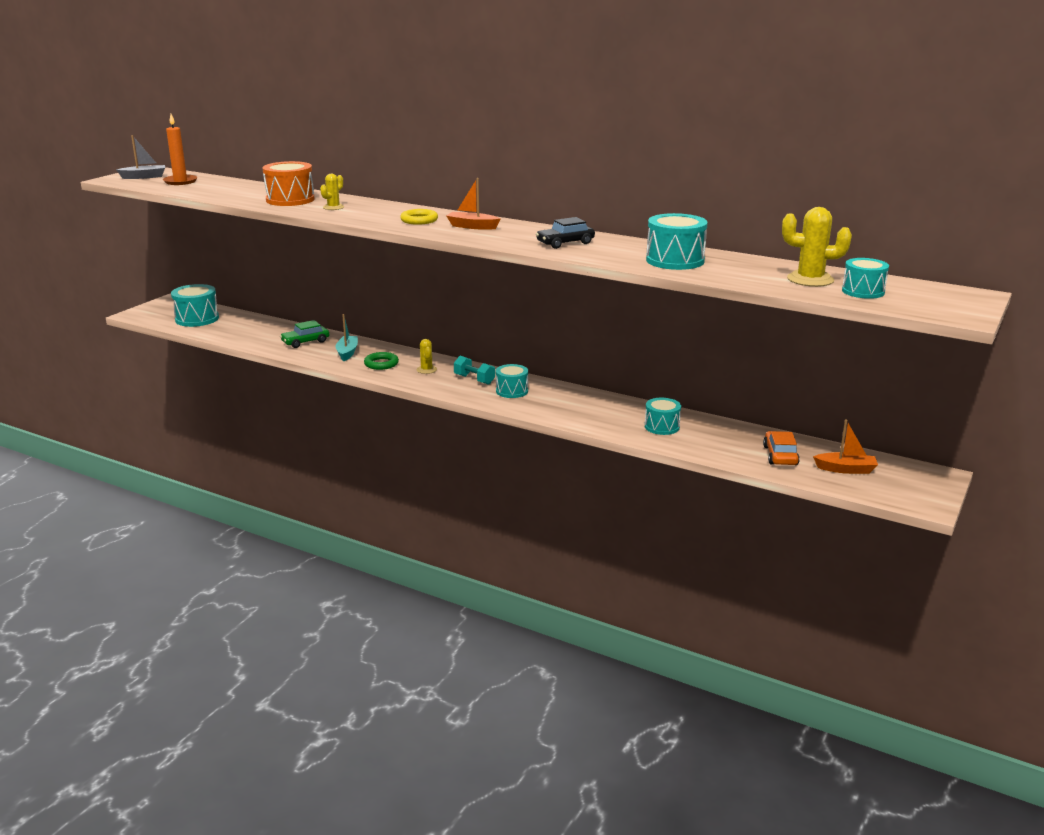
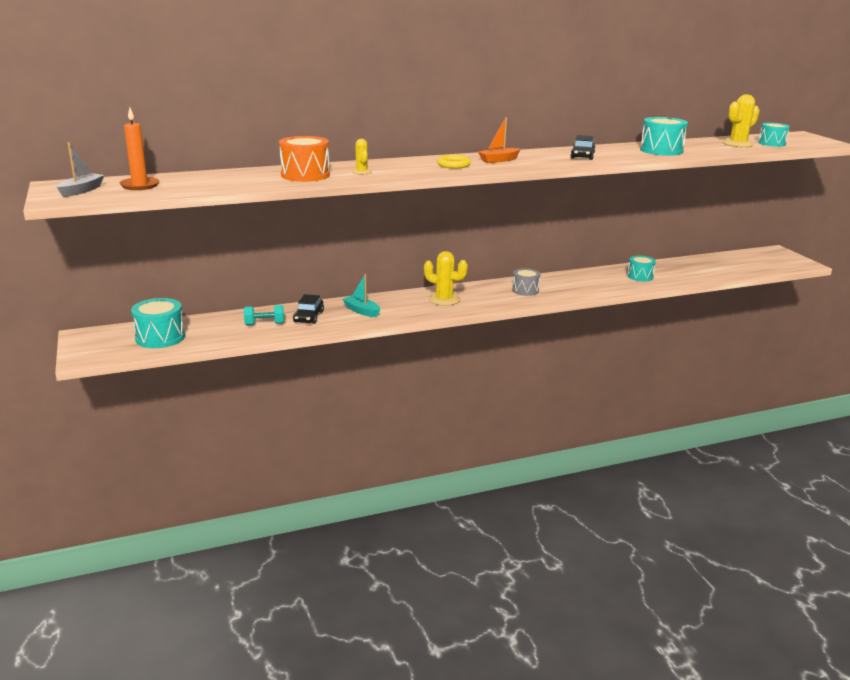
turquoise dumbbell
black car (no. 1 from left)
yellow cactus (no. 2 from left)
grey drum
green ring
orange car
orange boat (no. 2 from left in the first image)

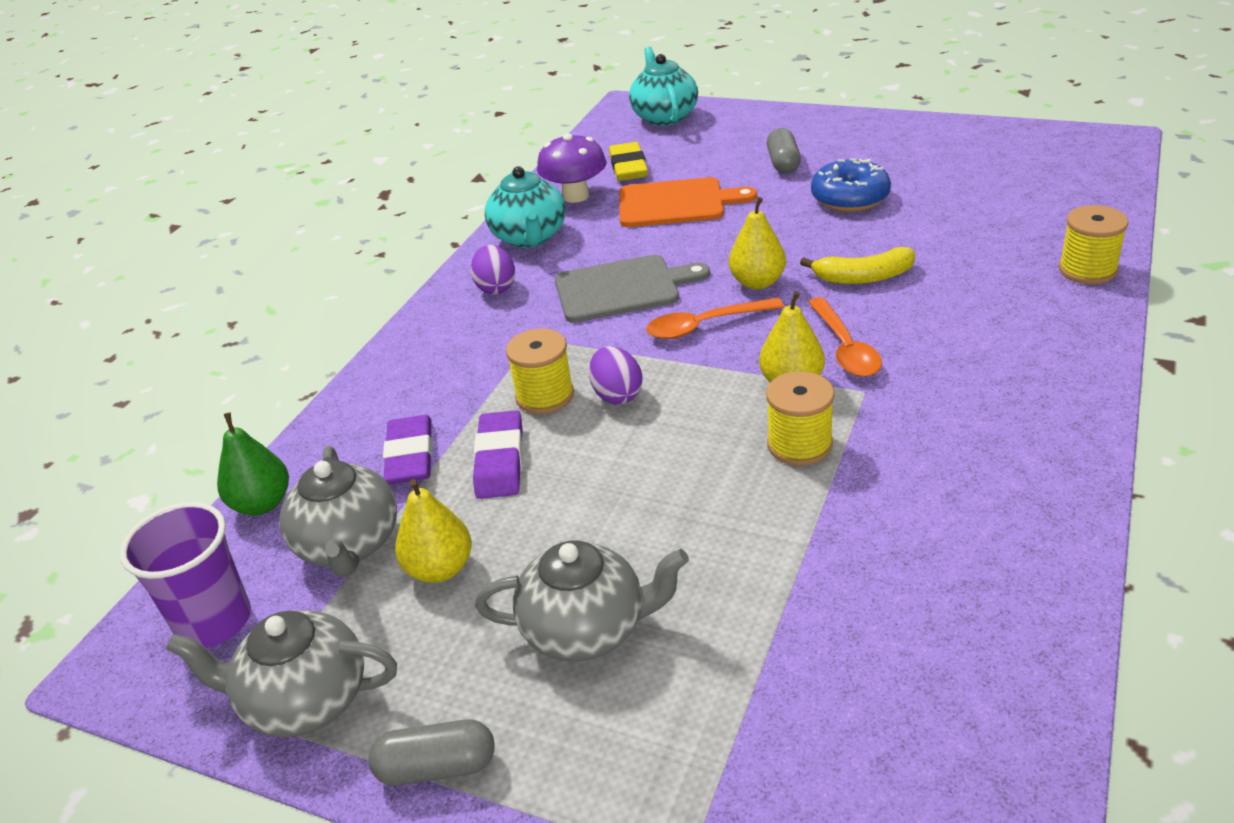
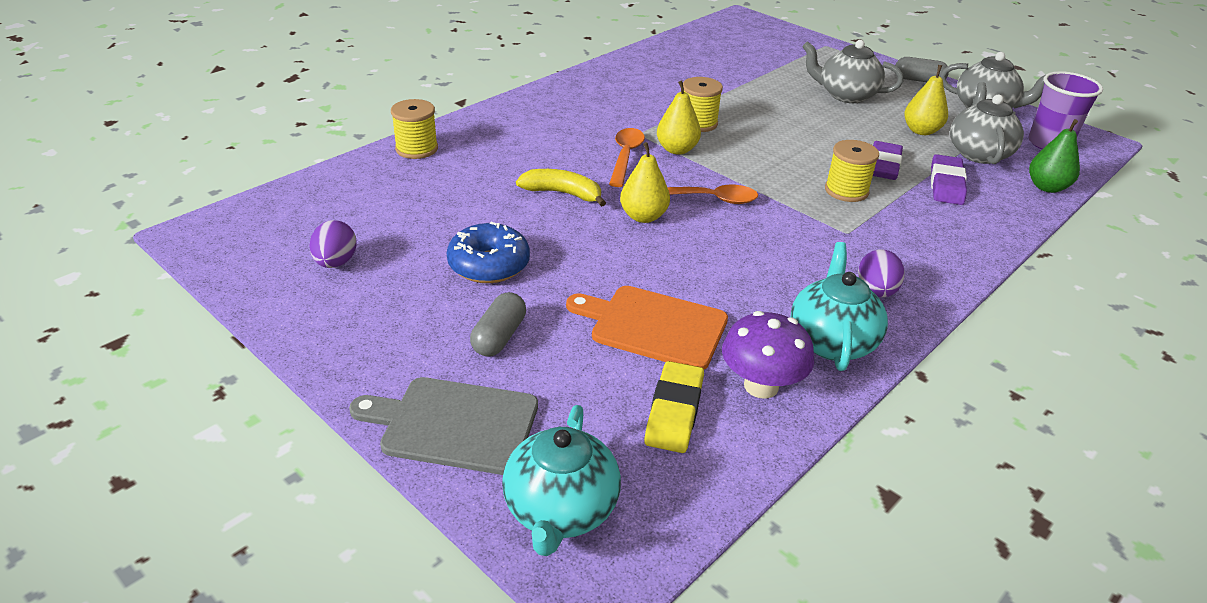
purple egg (no. 1 from left)
grey cutting board

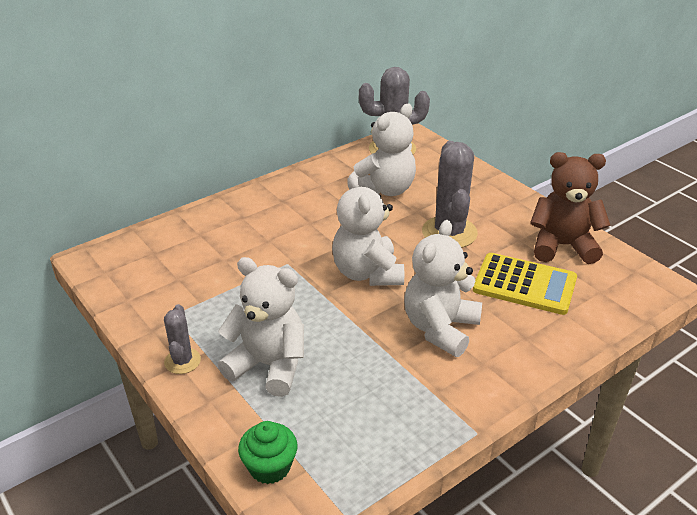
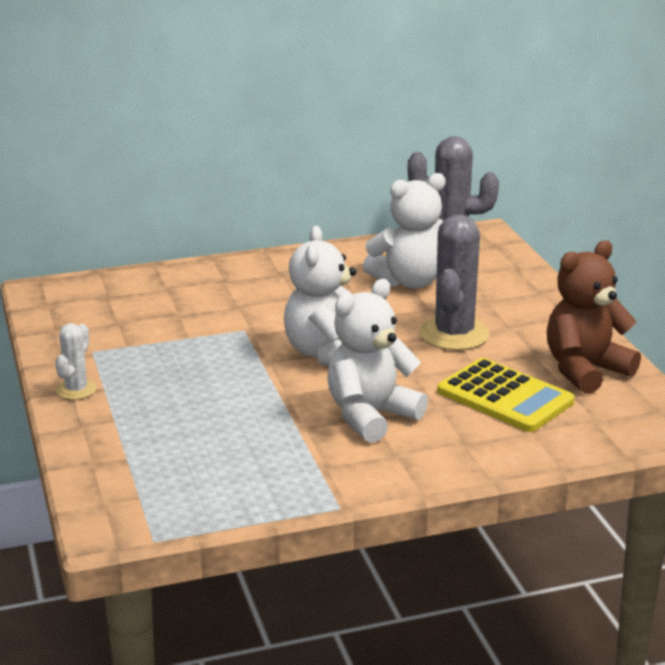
white cactus
brown teddy bear
white teddy bear (no. 1 from left in the first image)
green cupcake

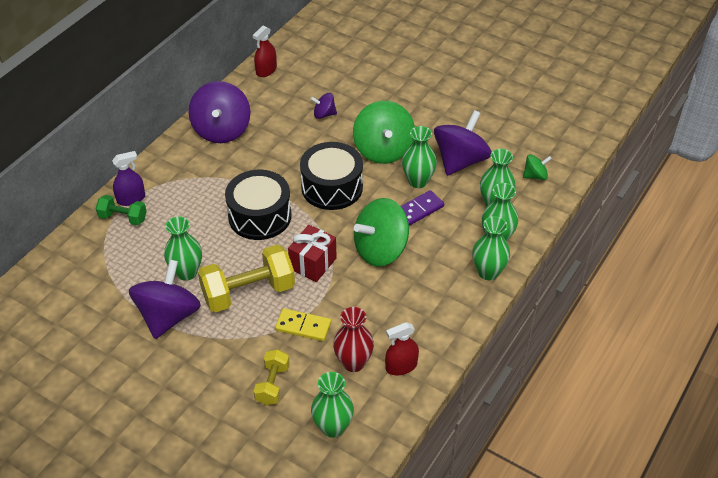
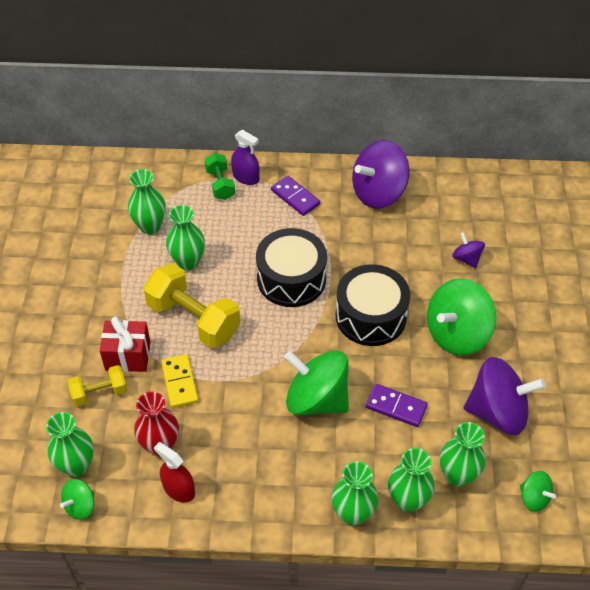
green spinning top (no. 1 from left)
red gift
green vase (no. 2 from left)
purple domino (no. 1 from left)
purple spinning top (no. 1 from left in the first image)
red spray bottle (no. 1 from left in the first image)

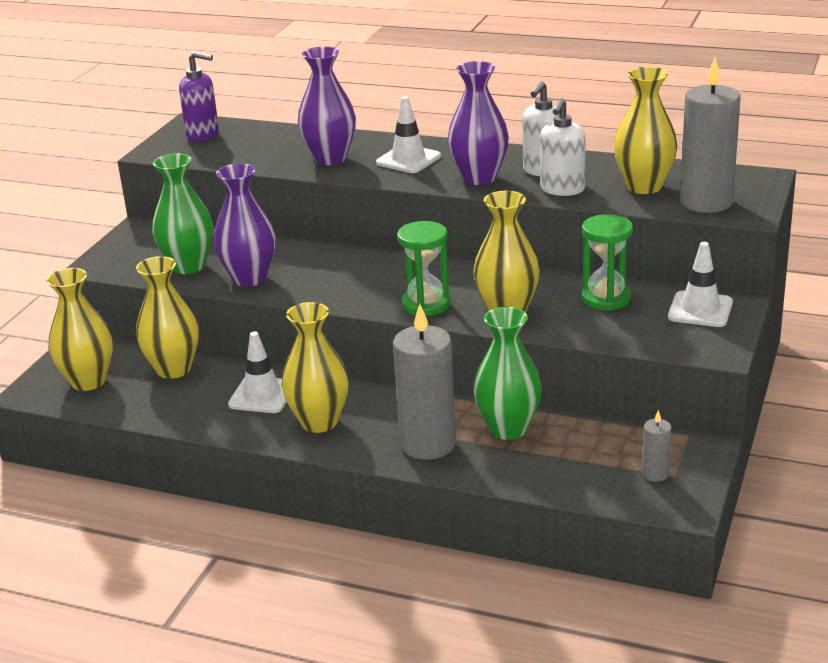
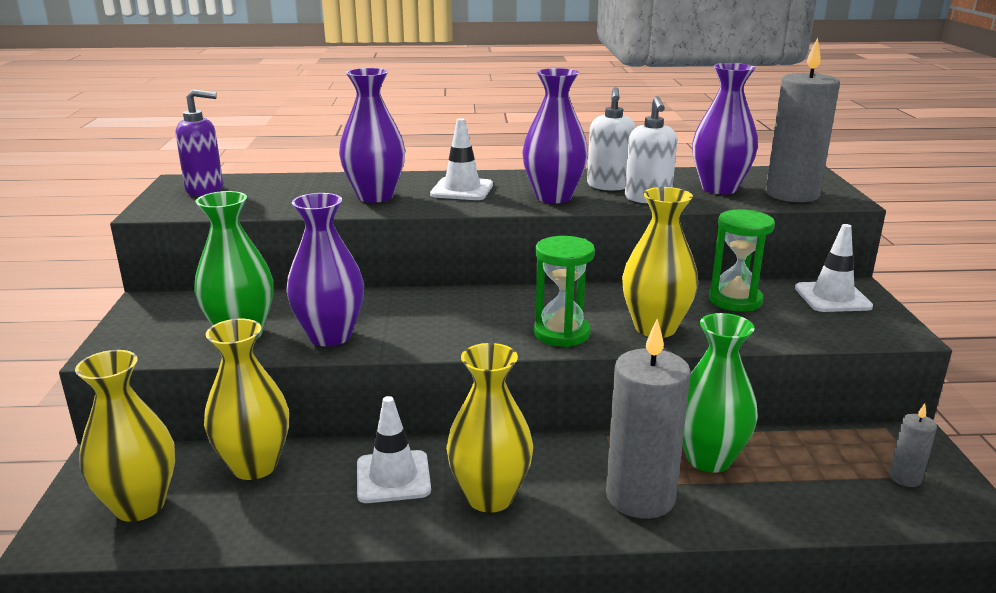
purple vase (no. 4 from left)

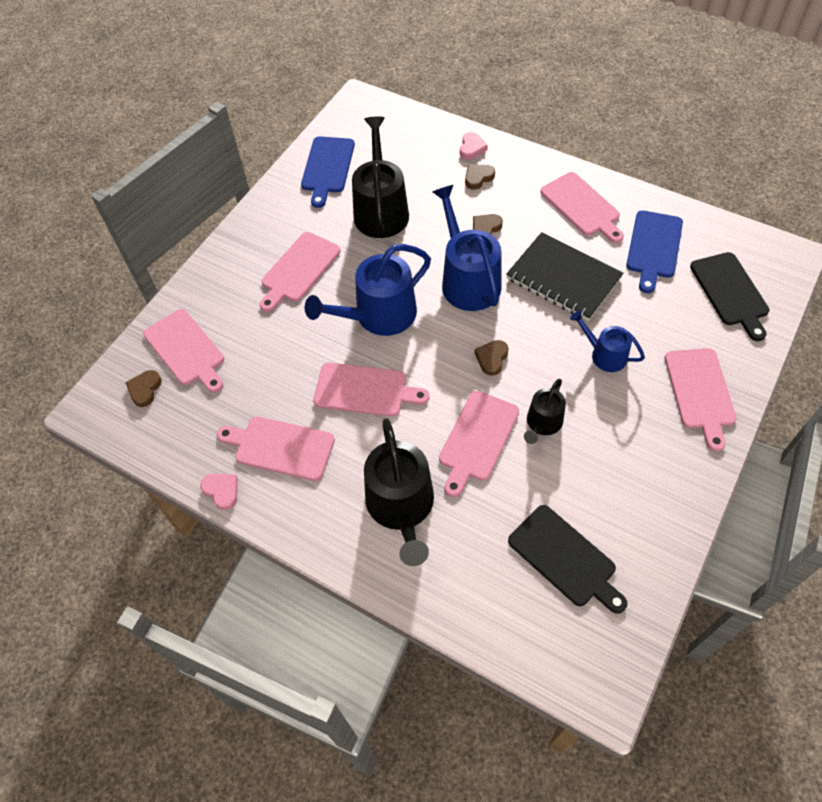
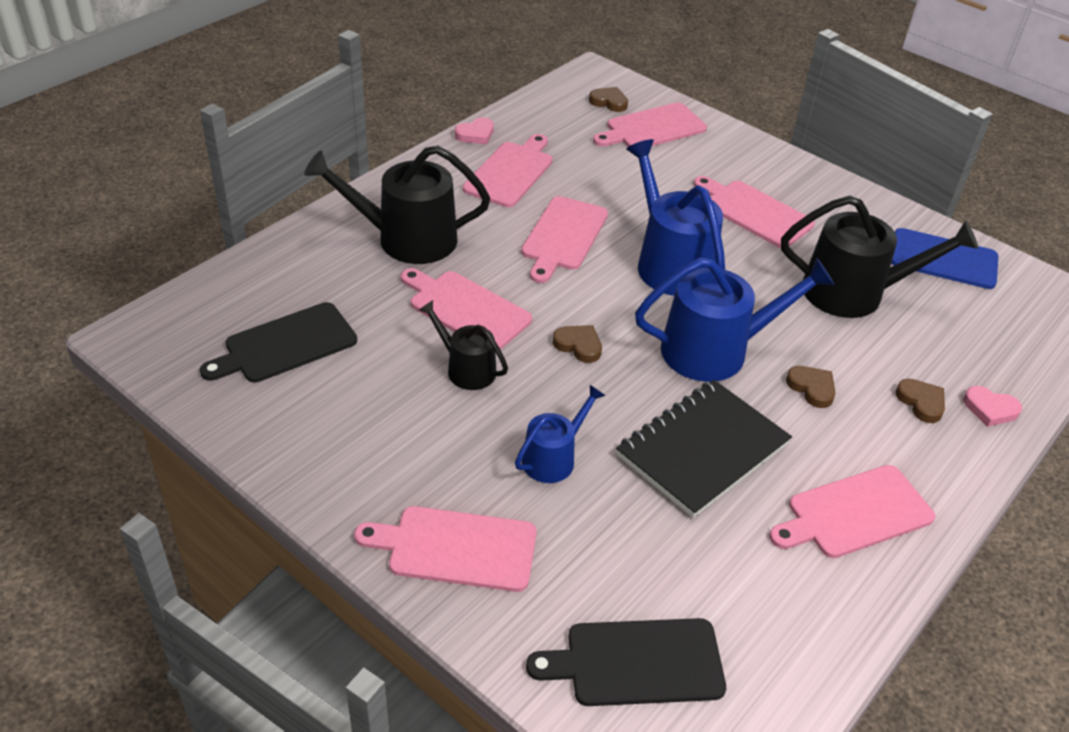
blue cutting board (no. 2 from left in the first image)

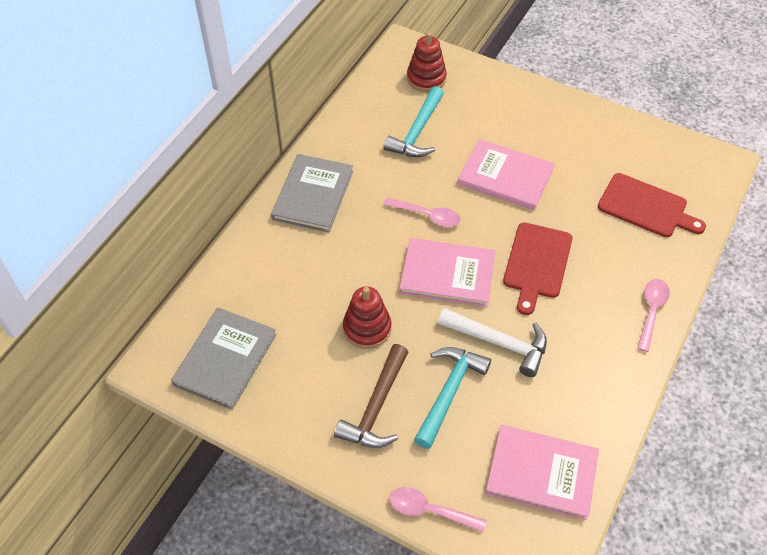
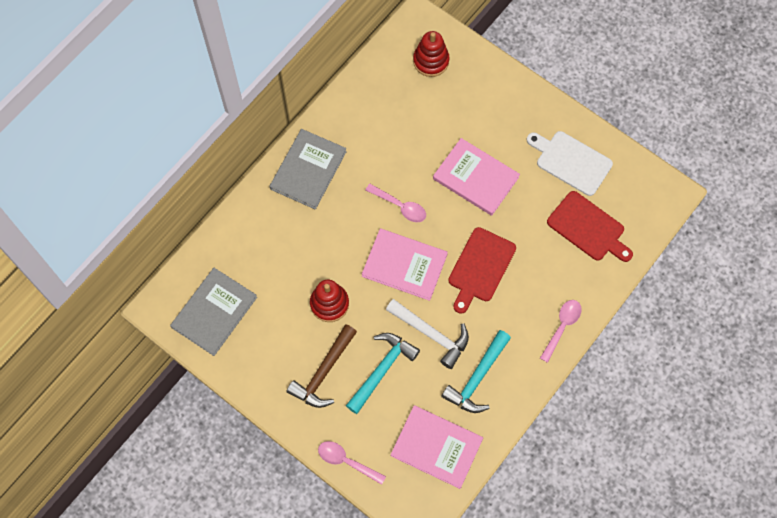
turquoise hammer (no. 2 from left)
white cutting board

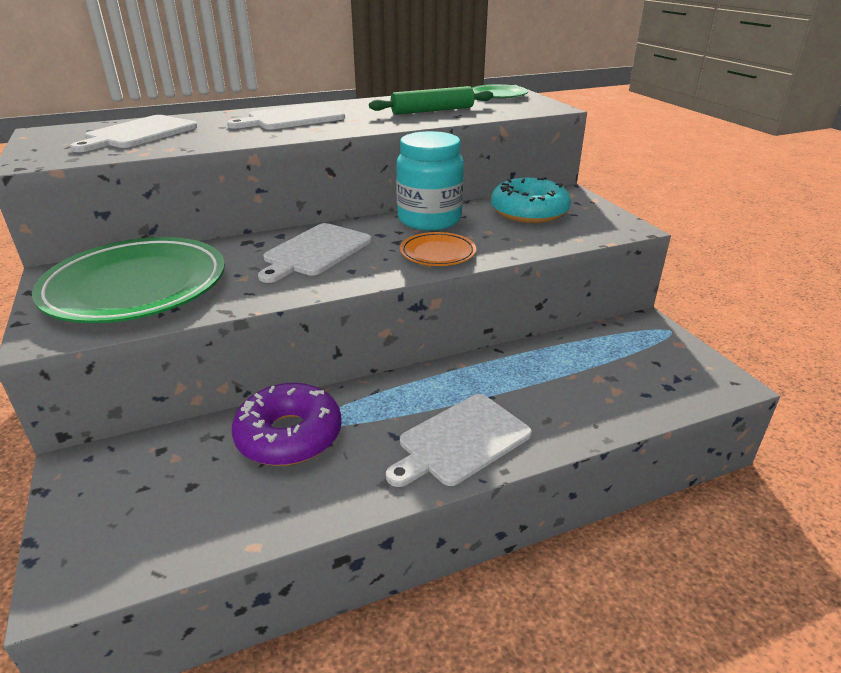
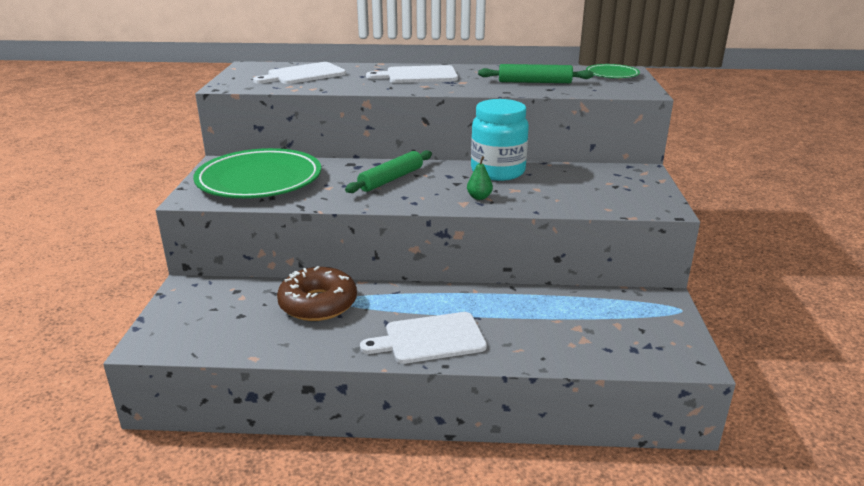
brown donut
green rolling pin (no. 1 from left)
green pear
turquoise donut

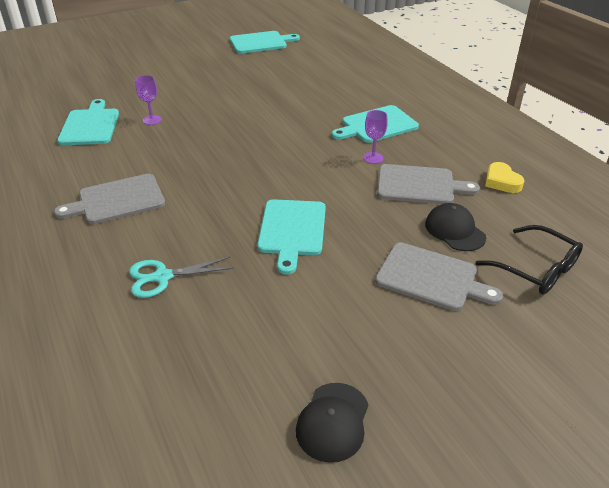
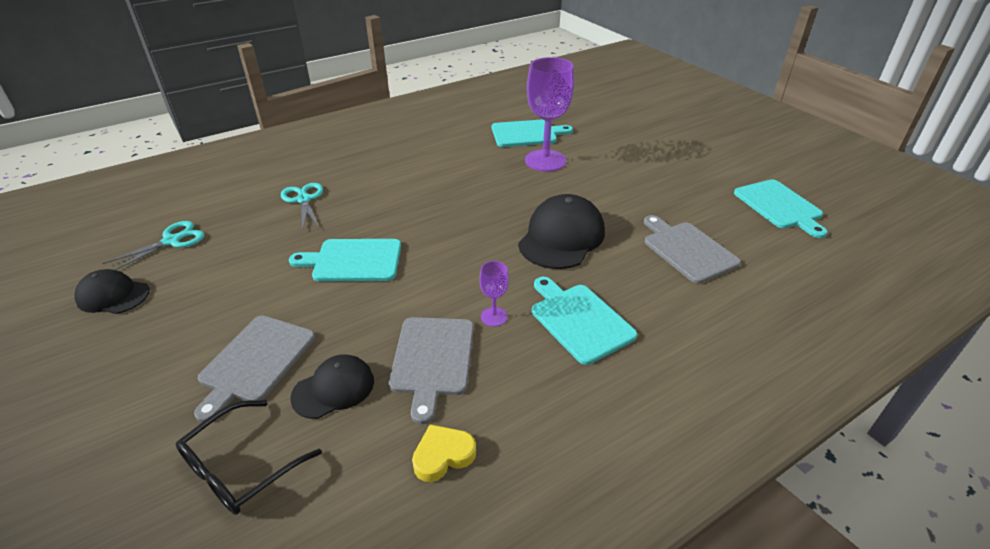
turquoise scissors (no. 1 from left)
black cap (no. 3 from left)
purple goblet (no. 2 from left)
grey cutting board (no. 3 from left)

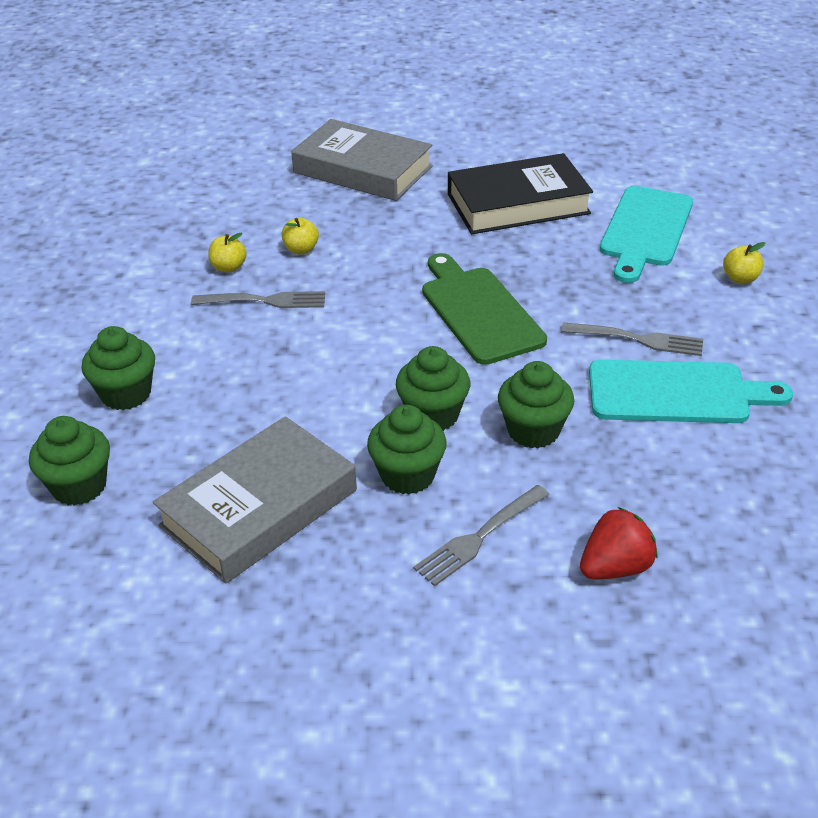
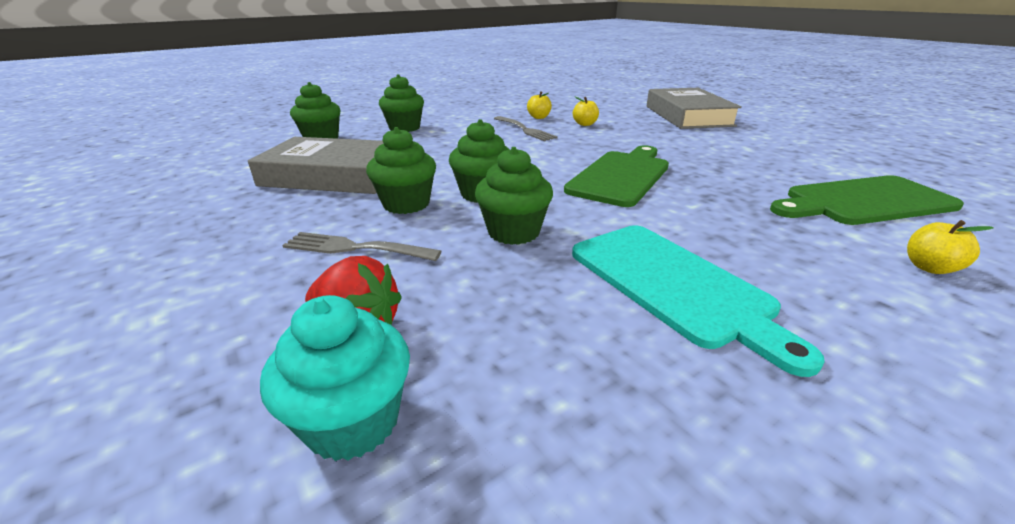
turquoise cupcake
green cutting board (no. 2 from left)
black book
grey fork (no. 3 from left in the first image)

